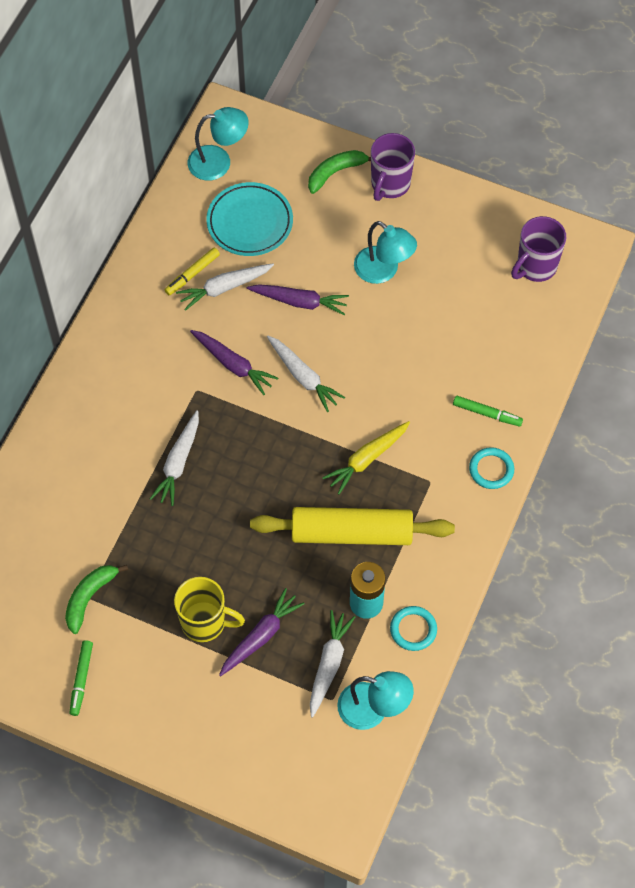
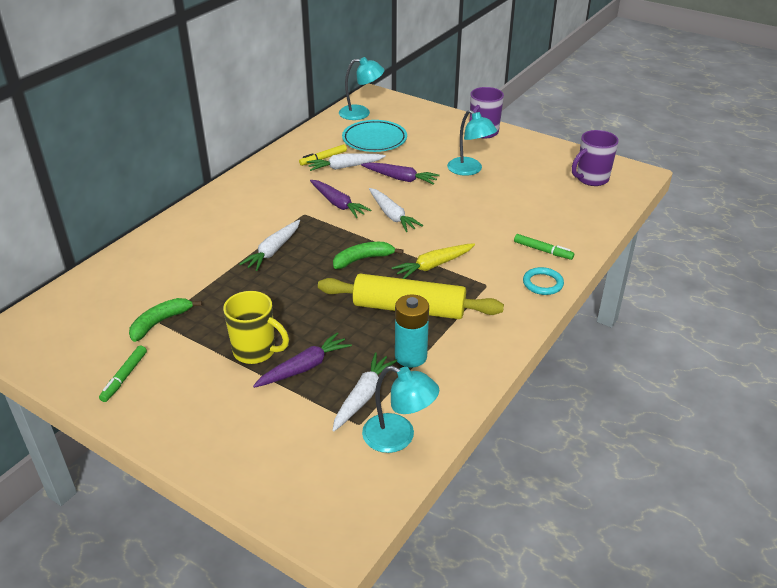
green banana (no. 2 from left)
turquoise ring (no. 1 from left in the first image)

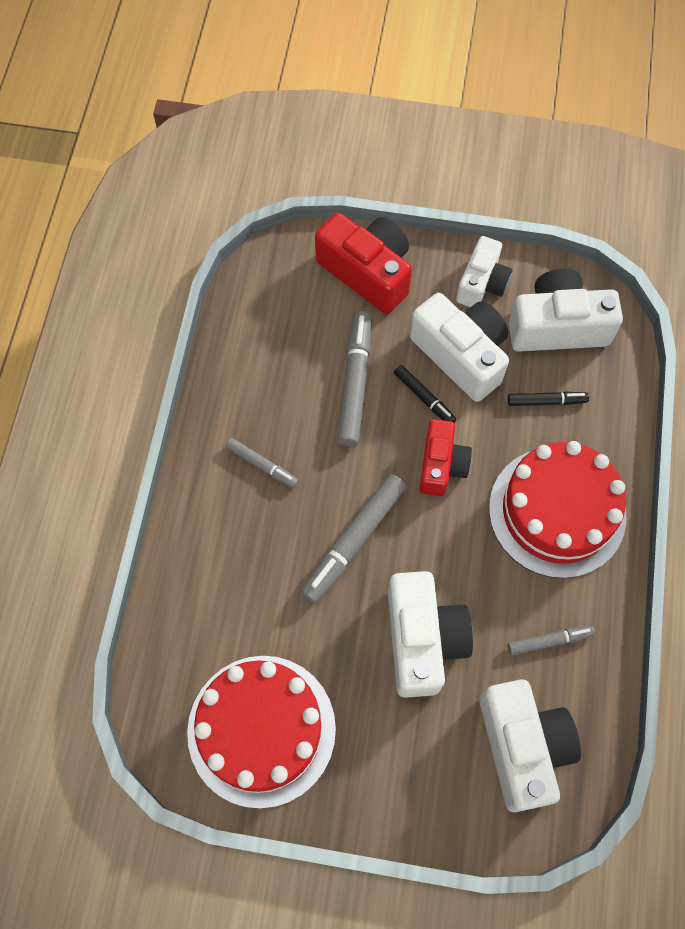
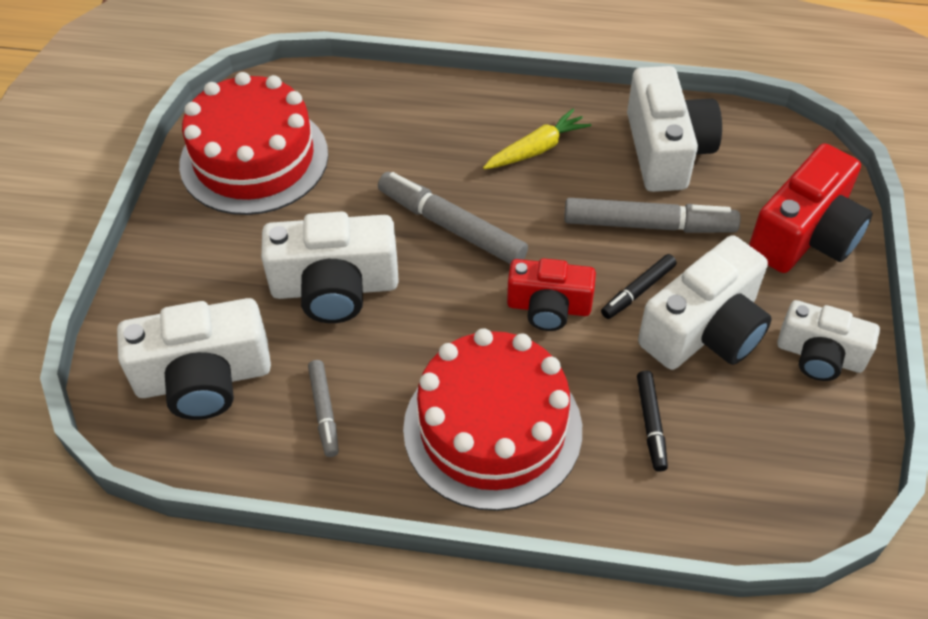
yellow carrot
white camera (no. 3 from left)

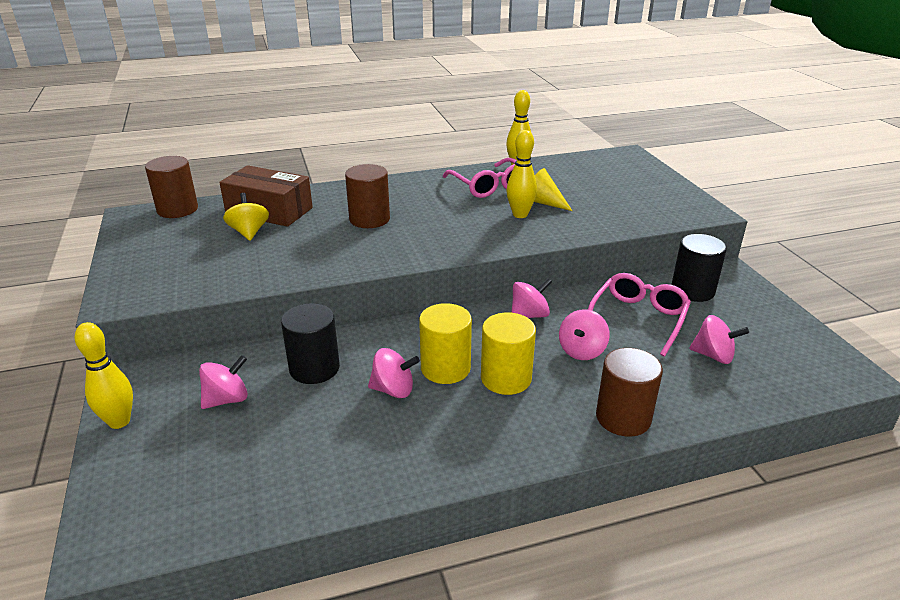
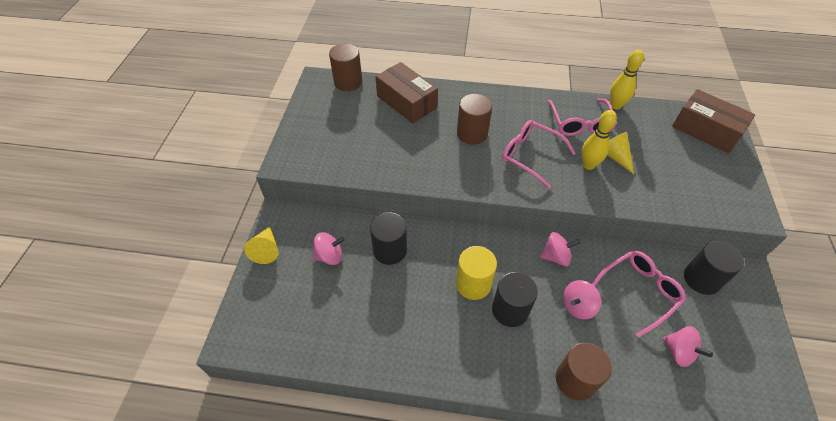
yellow cone (no. 1 from left)
black cylinder (no. 2 from left)
pink glasses (no. 1 from left)
brown box (no. 2 from left)
yellow spinning top
pink spinning top (no. 2 from left in the first image)

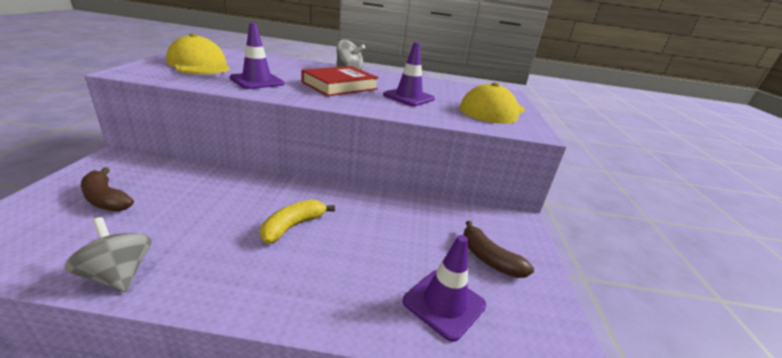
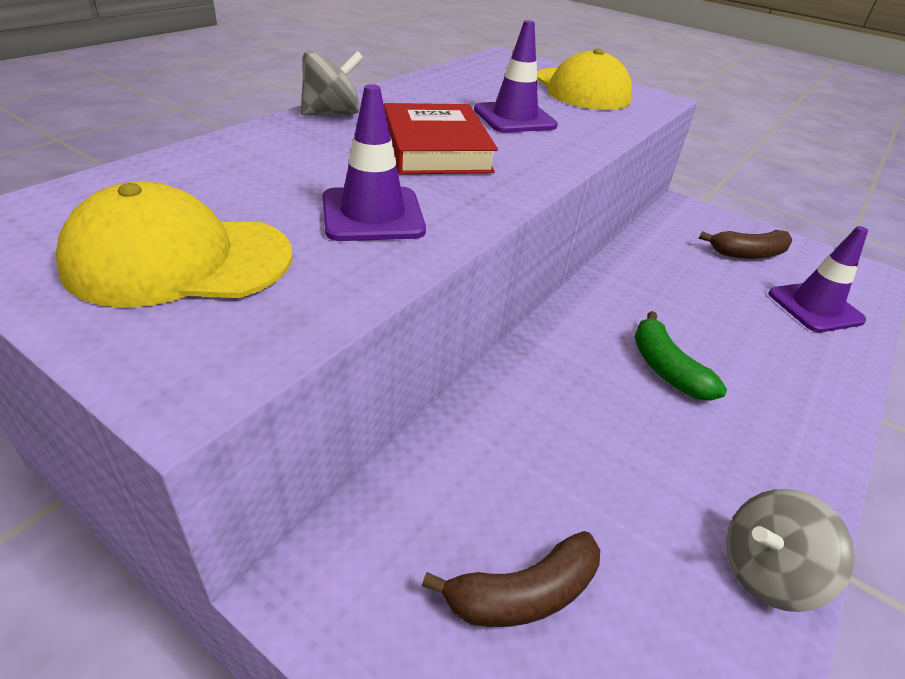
green banana

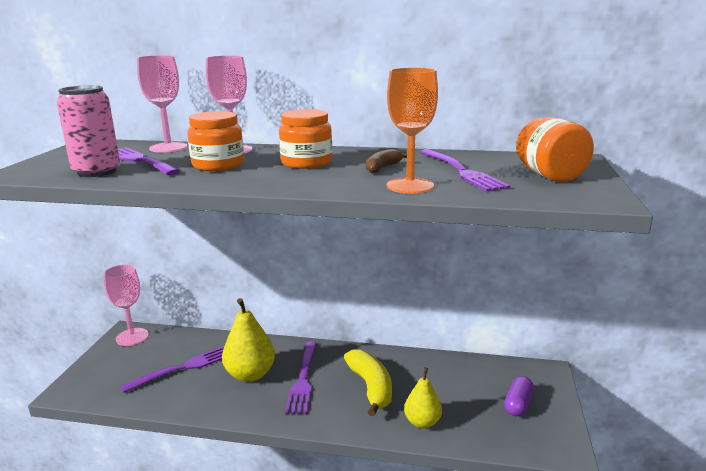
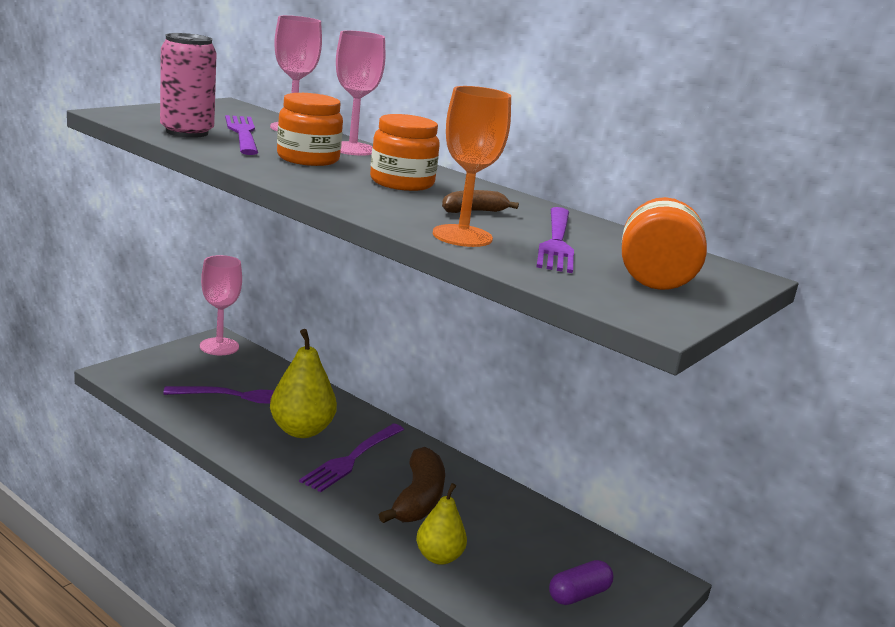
brown banana (no. 1 from left)

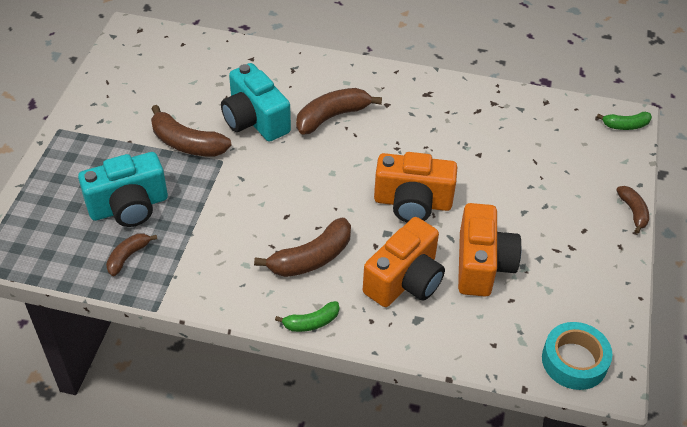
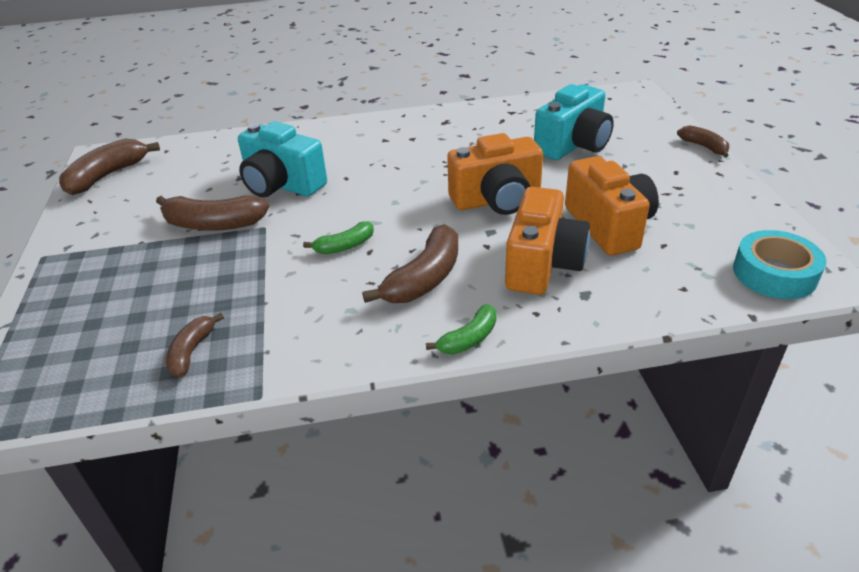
brown banana (no. 1 from left)
green banana (no. 1 from left)
turquoise camera (no. 2 from left)

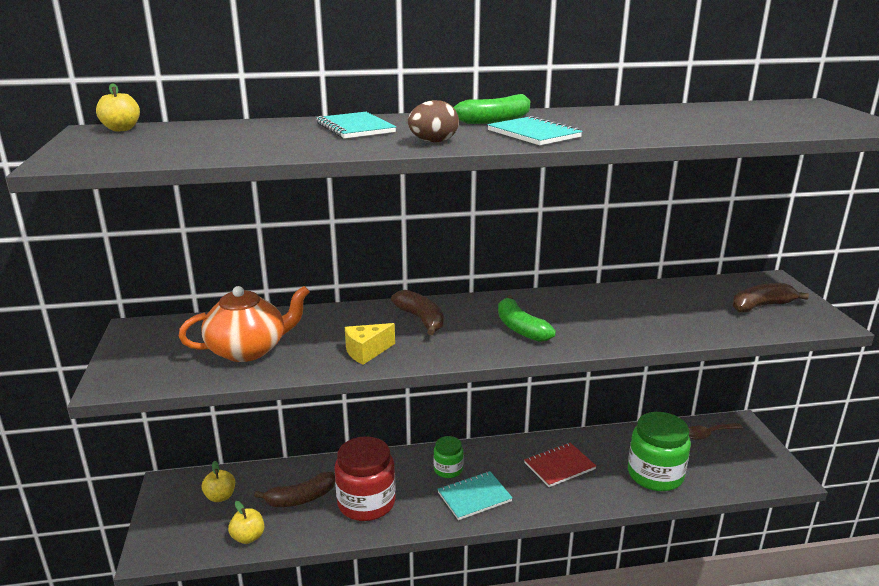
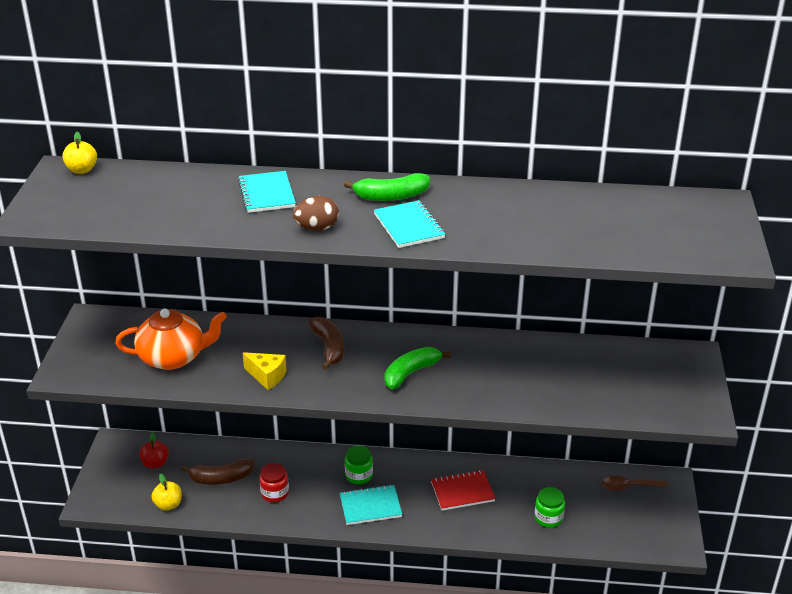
red apple
yellow cheese
red jar
green banana (no. 2 from left)
green jar (no. 2 from left)
brown banana (no. 3 from left in the first image)

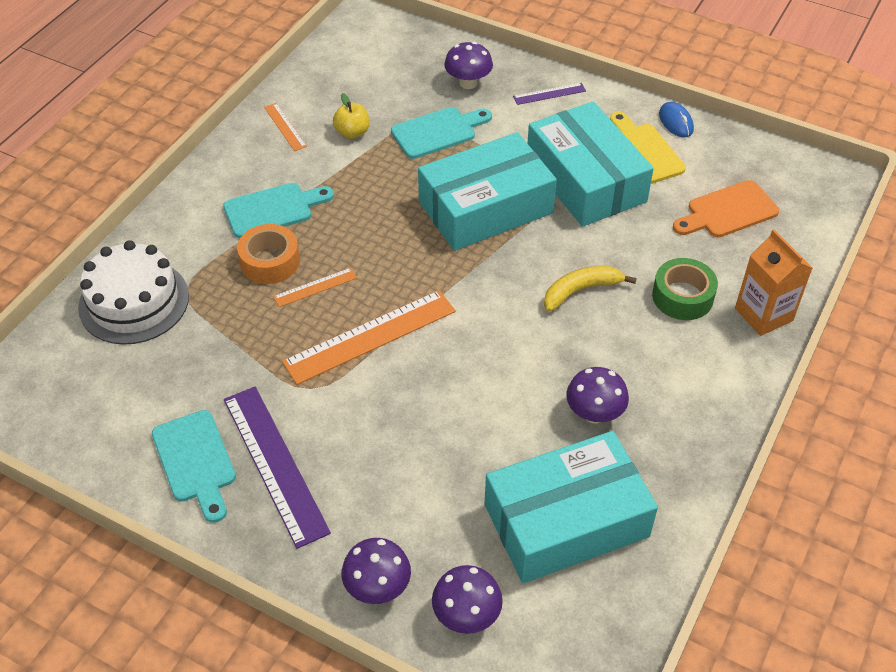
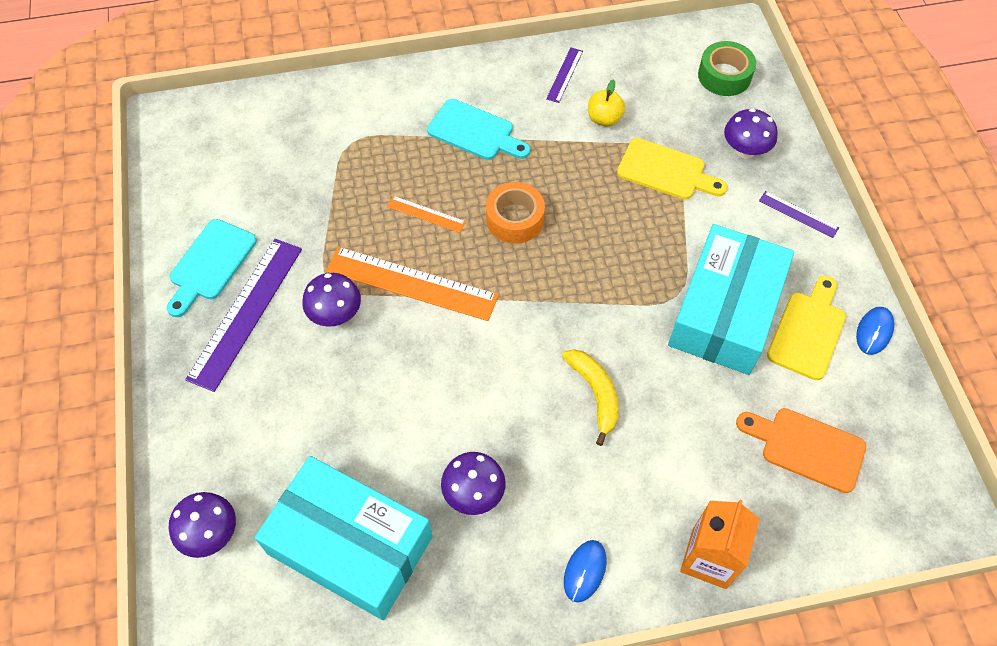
purple mushroom (no. 2 from left)
orange tape
purple ruler (no. 2 from left)
yellow banana
blue mouse (no. 1 from left)
yellow cutting board (no. 1 from left)
green tape
white cake
turquoise box (no. 1 from left in the first image)

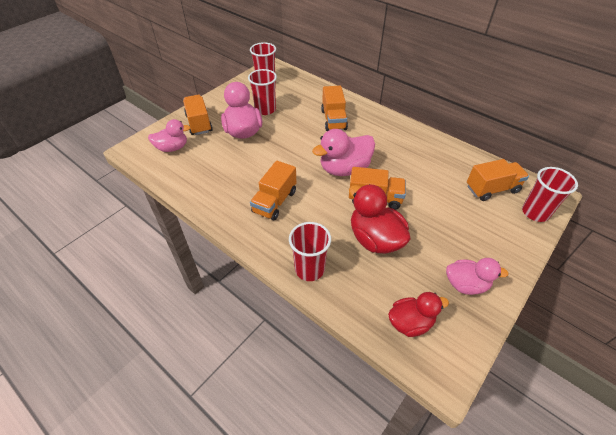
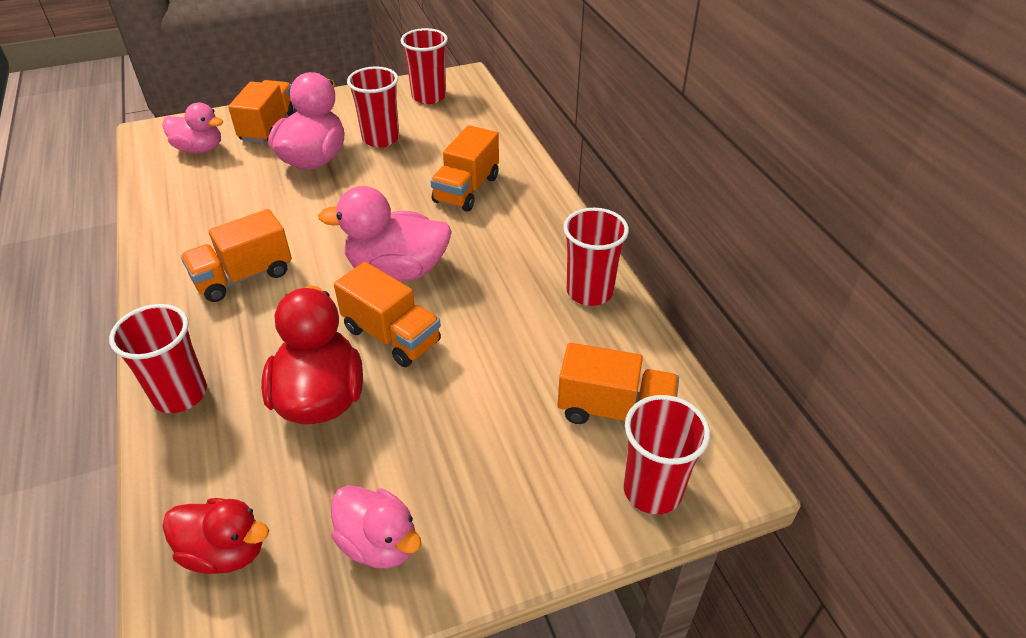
red cup (no. 4 from left)

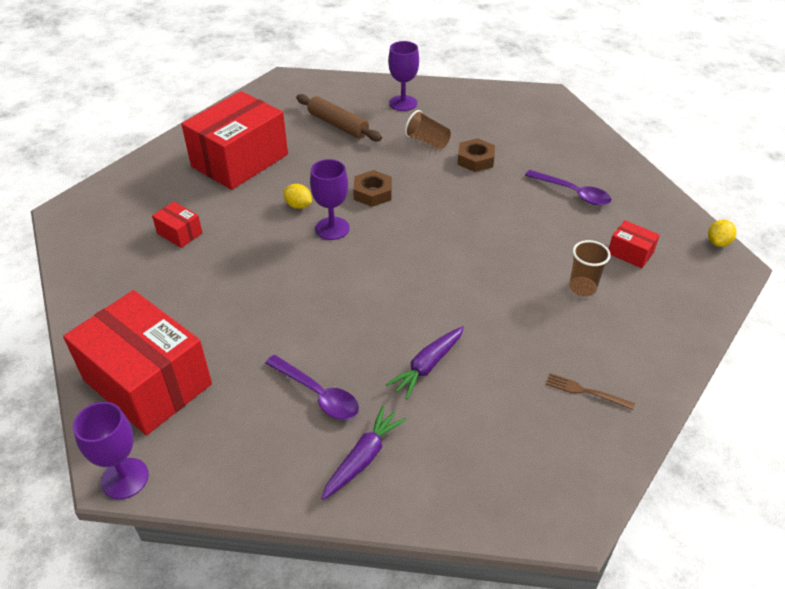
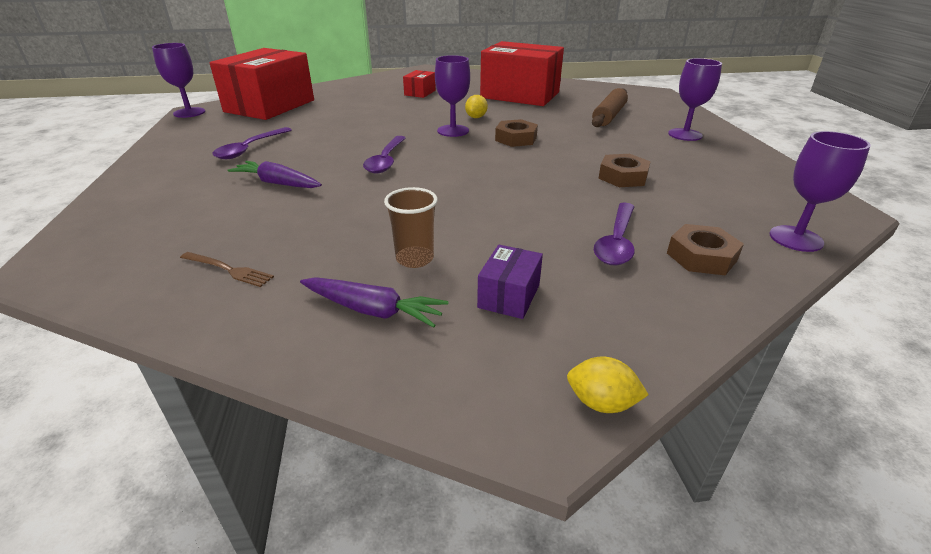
brown fork
purple carrot (no. 2 from left)
purple spoon (no. 2 from left)
purple box
brown nut (no. 3 from left)
purple goblet (no. 4 from left)
brown cup (no. 1 from left in the first image)

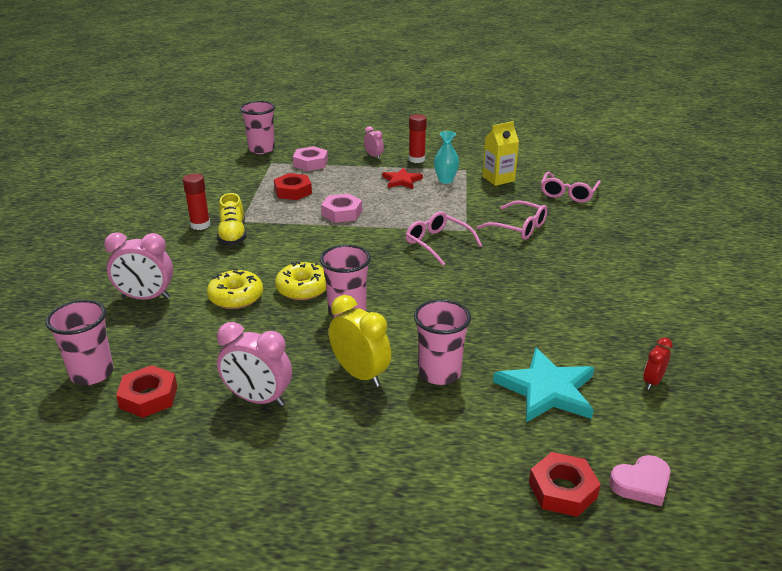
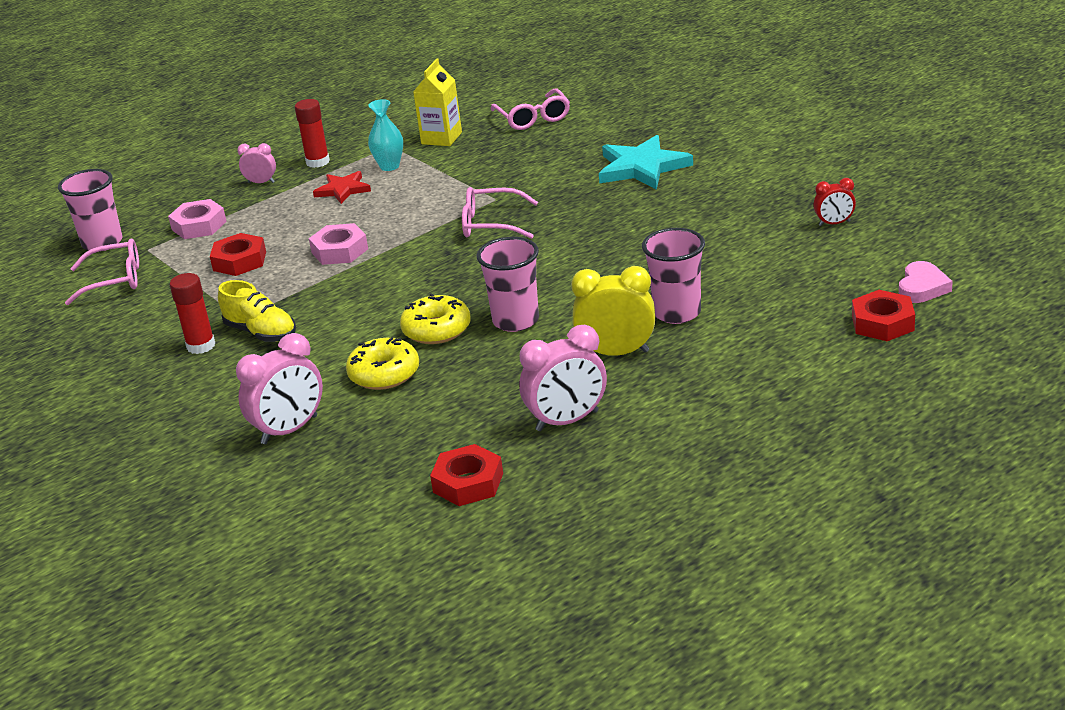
pink glasses (no. 1 from left)
turquoise star
red clock
pink cup (no. 1 from left in the first image)

